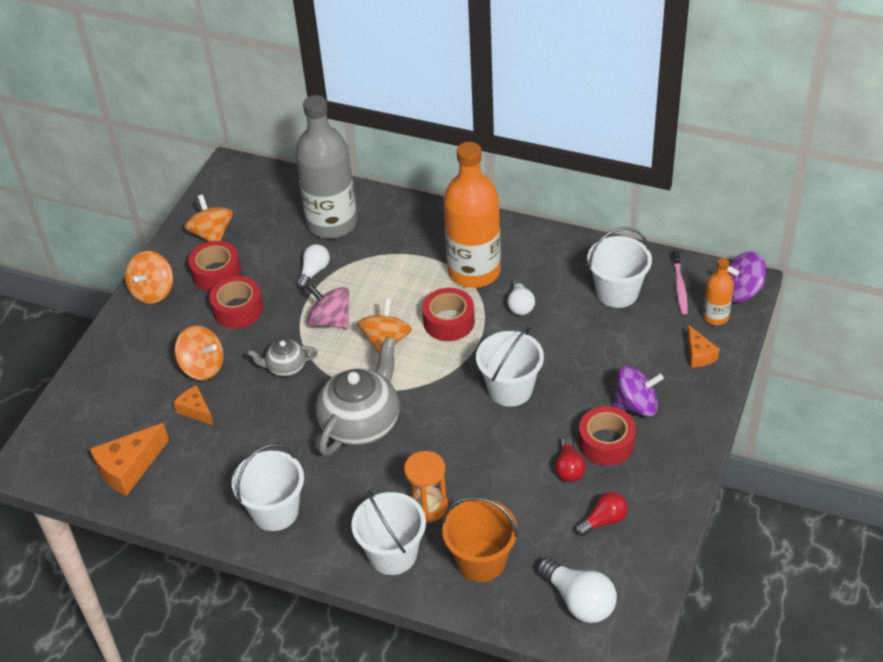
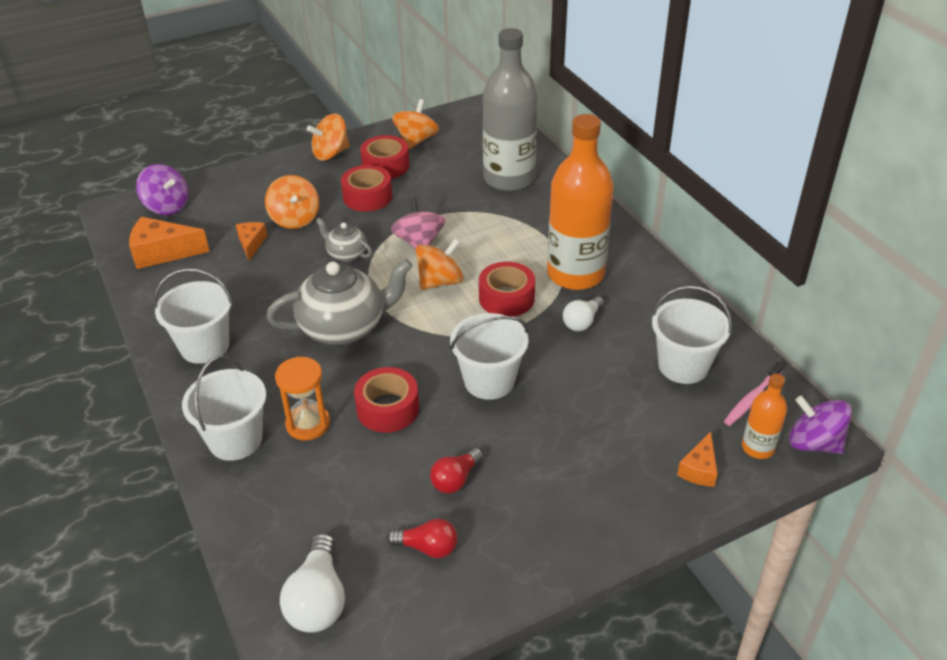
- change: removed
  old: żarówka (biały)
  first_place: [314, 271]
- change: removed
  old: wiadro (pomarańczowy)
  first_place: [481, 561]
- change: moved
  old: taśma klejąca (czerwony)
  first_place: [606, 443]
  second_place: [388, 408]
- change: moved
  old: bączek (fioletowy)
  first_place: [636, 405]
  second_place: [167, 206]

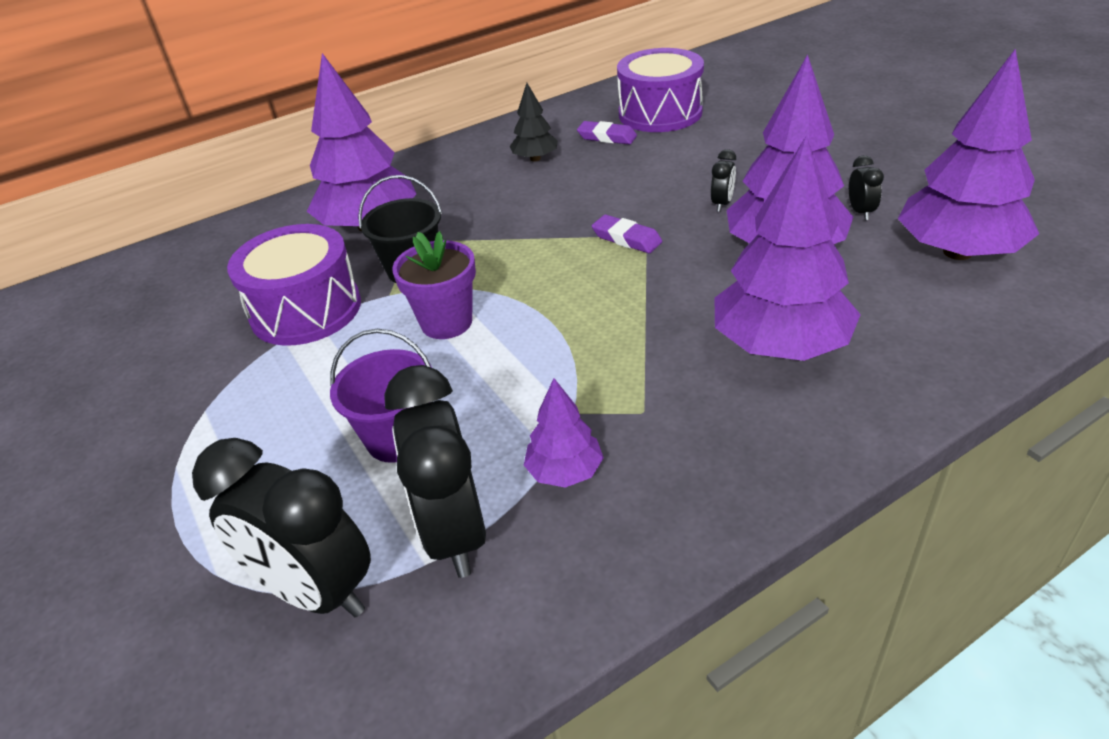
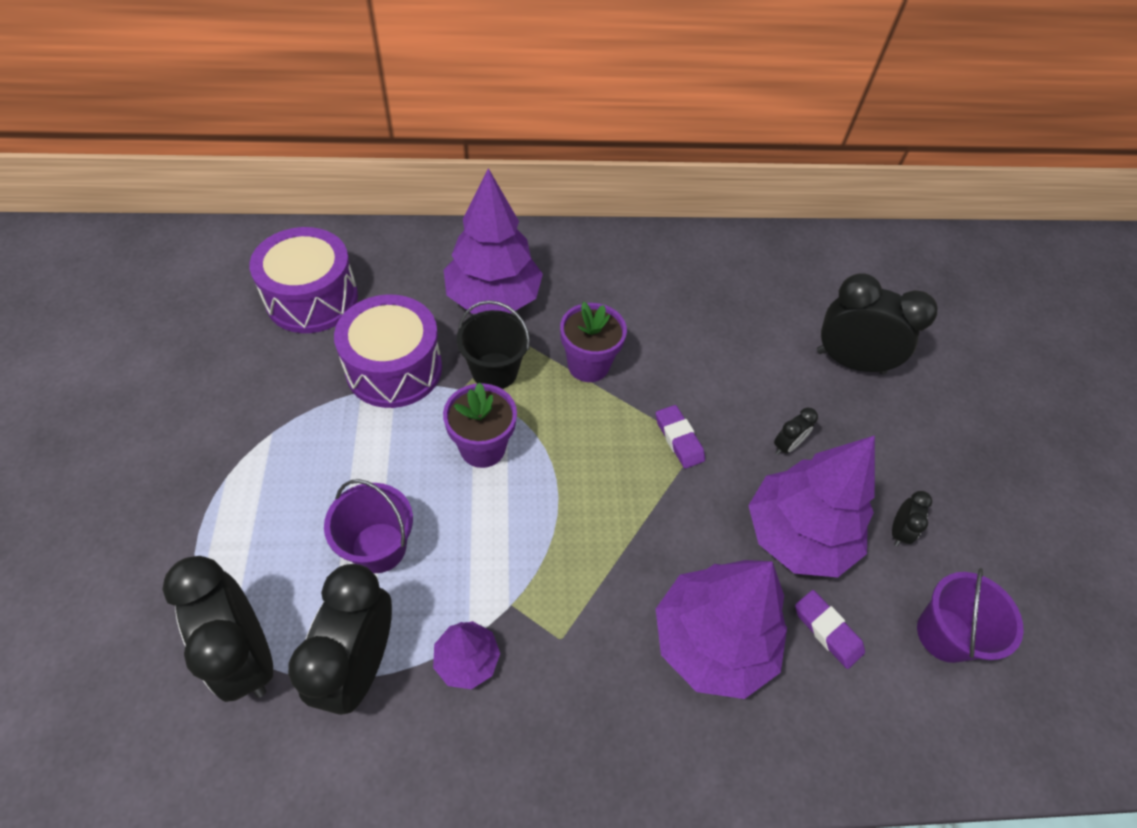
- change: removed
  old: drzewko (czarny)
  first_place: [535, 158]
- change: added
  new: doniczka (fioletowy)
  second_place: [588, 365]
- change: added
  new: budzik (czarny)
  second_place: [850, 362]
- change: moved
  old: gumka do mazania (fioletowy)
  first_place: [607, 137]
  second_place: [827, 630]
- change: moved
  old: bęben (fioletowy)
  first_place: [660, 113]
  second_place: [312, 298]
- change: replaced
  old: drzewko (fioletowy)
  new: wiadro (fioletowy)
  first_place: [957, 252]
  second_place: [944, 634]

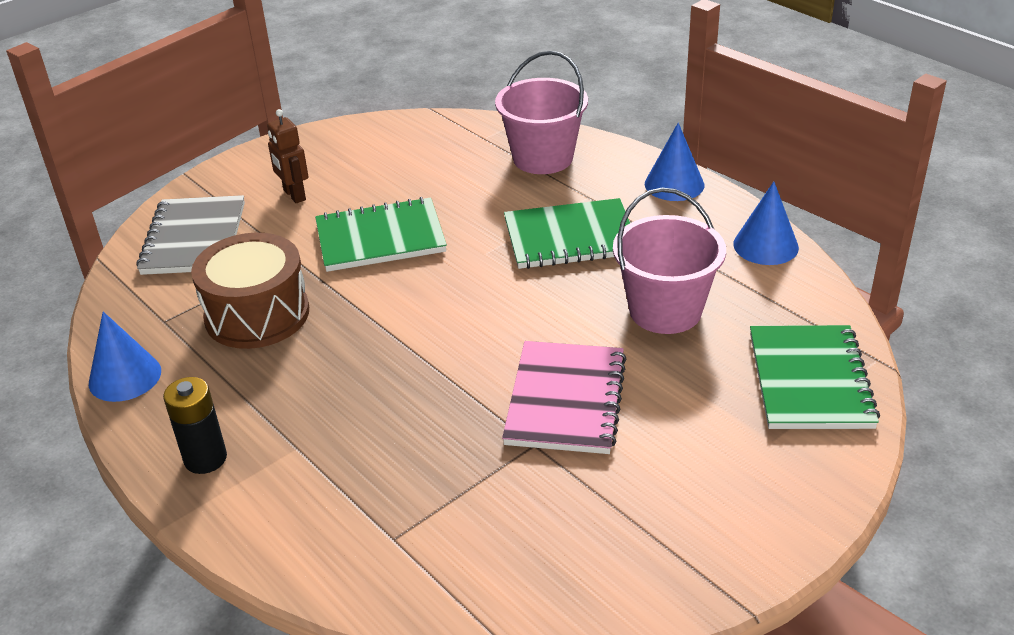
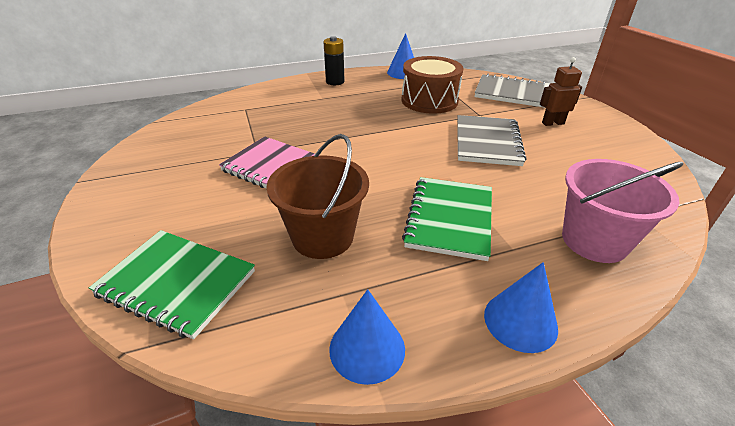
- change: recoloured
  old: zeszyt (zielony)
  new: zeszyt (szary)
  first_place: [380, 238]
  second_place: [487, 142]
- change: recoloured
  old: wiadro (różowy)
  new: wiadro (brązowy)
  first_place: [665, 310]
  second_place: [322, 237]

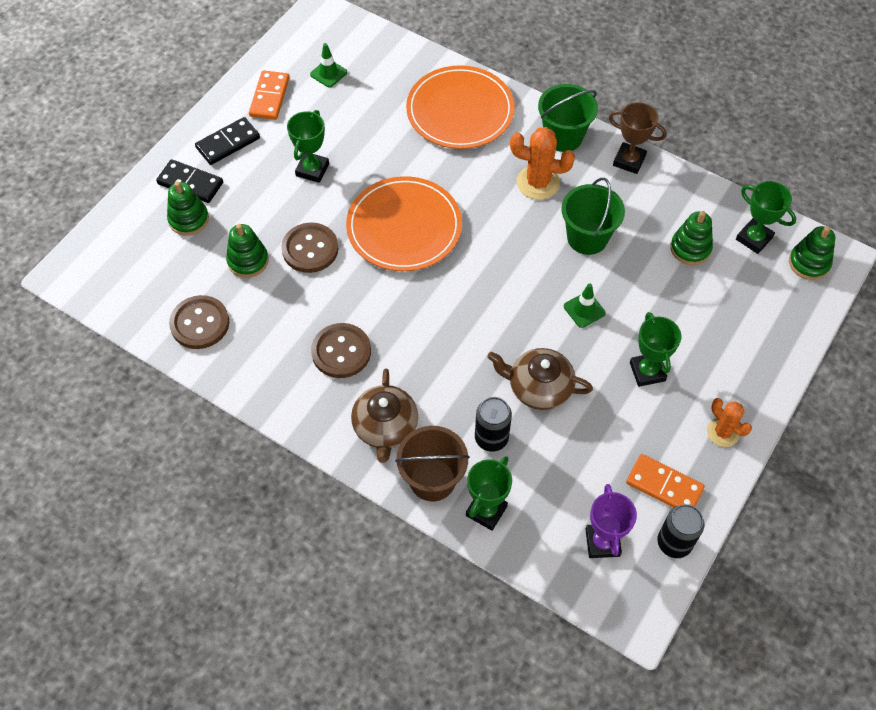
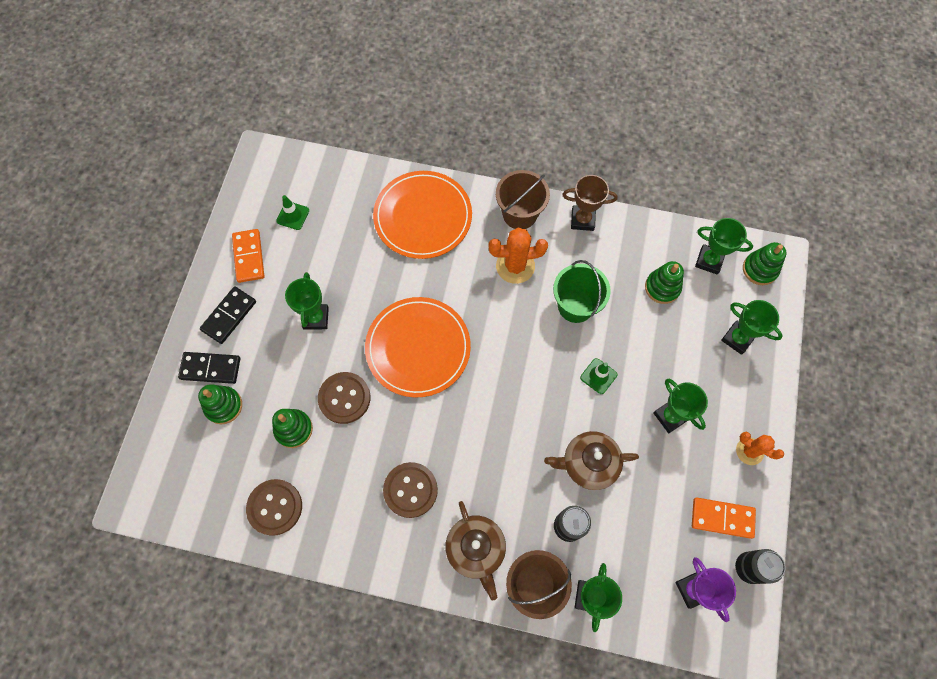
- change: added
  new: puchar (zielony)
  second_place: [737, 339]
- change: recoloured
  old: wiadro (zielony)
  new: wiadro (brązowy)
  first_place: [563, 137]
  second_place: [519, 214]

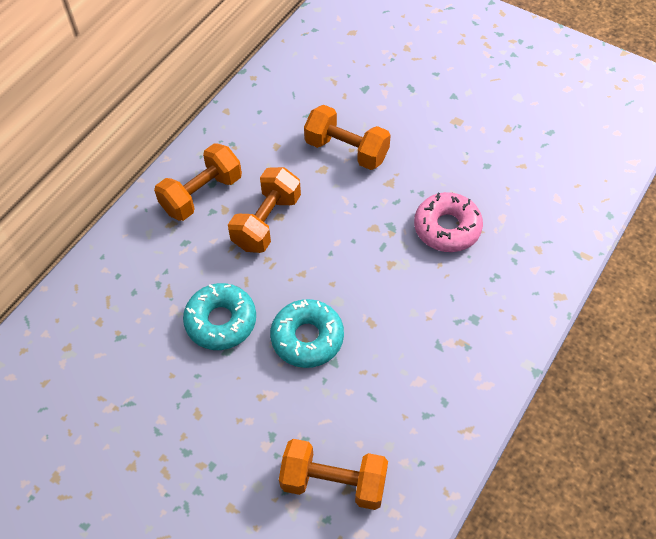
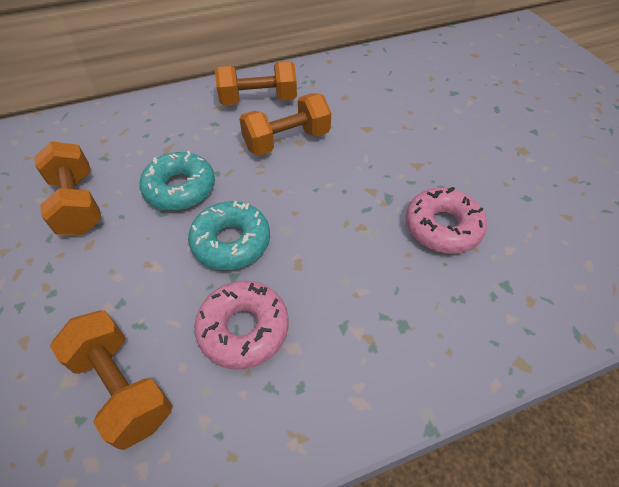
- change: added
  new: donut (różowy)
  second_place: [243, 329]
- change: moved
  old: hantel (pomarańczowy)
  first_place: [346, 150]
  second_place: [78, 204]

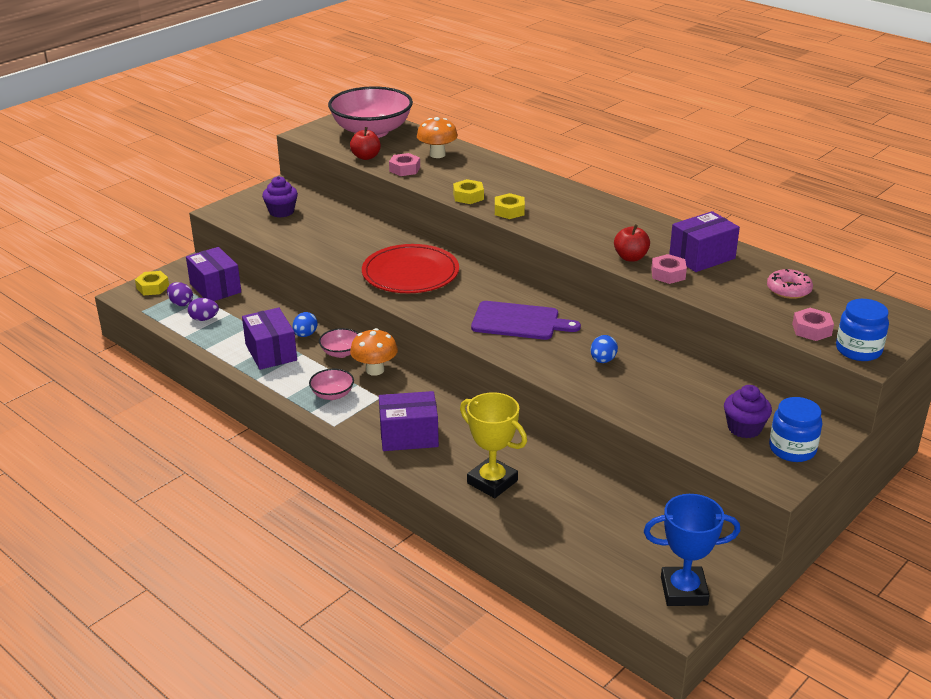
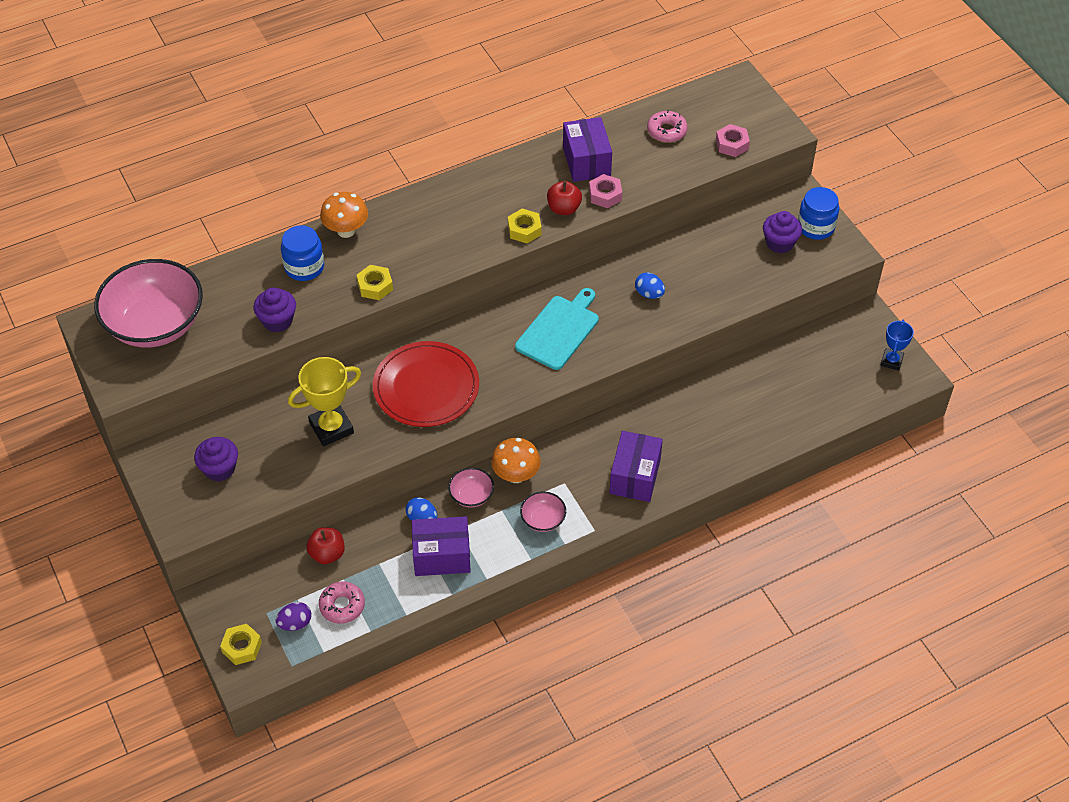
- change: removed
  old: pudełko (fioletowy)
  first_place: [215, 288]
- change: moved
  old: jabłko (czerwony)
  first_place: [366, 157]
  second_place: [327, 554]
- change: moved
  old: grzyb (pomarańczowy)
  first_place: [437, 154]
  second_place: [346, 230]
- change: moved
  old: puchar (żółty)
  first_place: [492, 482]
  second_place: [331, 428]
- change: moved
  old: nakrętka (żółty)
  first_place: [509, 211]
  second_place: [524, 230]
- change: moved
  old: słoik (niebieski)
  first_place: [858, 350]
  second_place: [304, 267]
- change: replaced
  old: jajko (fioletowy)
  new: donut (różowy)
  first_place: [204, 319]
  second_place: [342, 606]
- change: replaced
  old: nakrętka (różowy)
  new: muffinka (fioletowy)
  first_place: [404, 169]
  second_place: [277, 321]
- change: recoloured
  old: deska do krojenia (fioletowy)
  new: deska do krojenia (turkusowy)
  first_place: [519, 321]
  second_place: [559, 330]
- change: resized
  old: puchar (niebieski)
  first_place: [684, 591]
  second_place: [891, 361]
  factor: 0.6

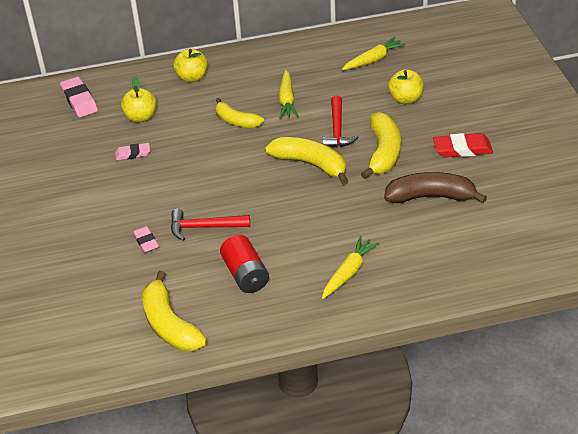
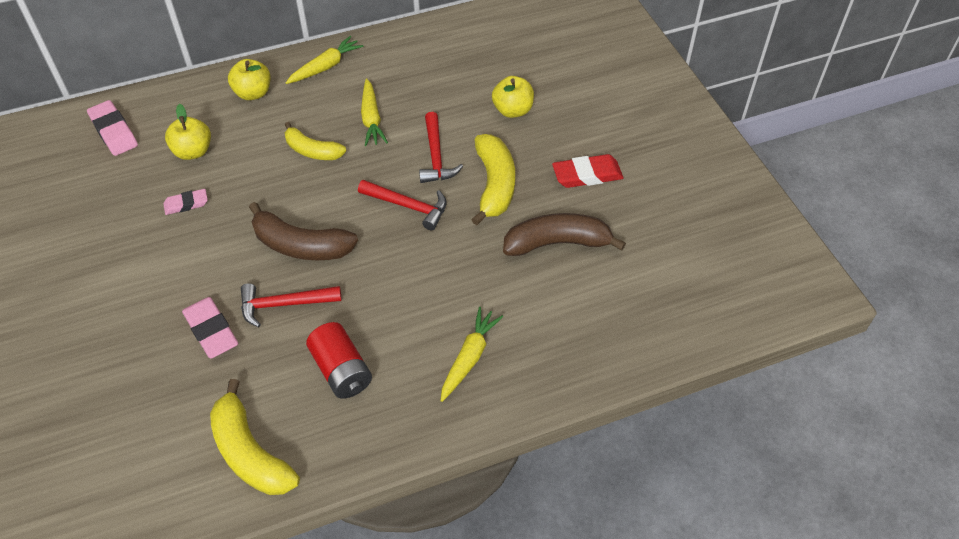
- change: added
  new: banan (brązowy)
  second_place: [301, 245]
- change: moved
  old: marchewka (żółty)
  first_place: [373, 60]
  second_place: [325, 67]
- change: replaced
  old: banan (żółty)
  new: młotek (czerwony)
  first_place: [310, 164]
  second_place: [408, 206]
- change: resized
  old: gumka do mazania (różowy)
  first_place: [146, 241]
  second_place: [211, 330]
  factor: 1.6

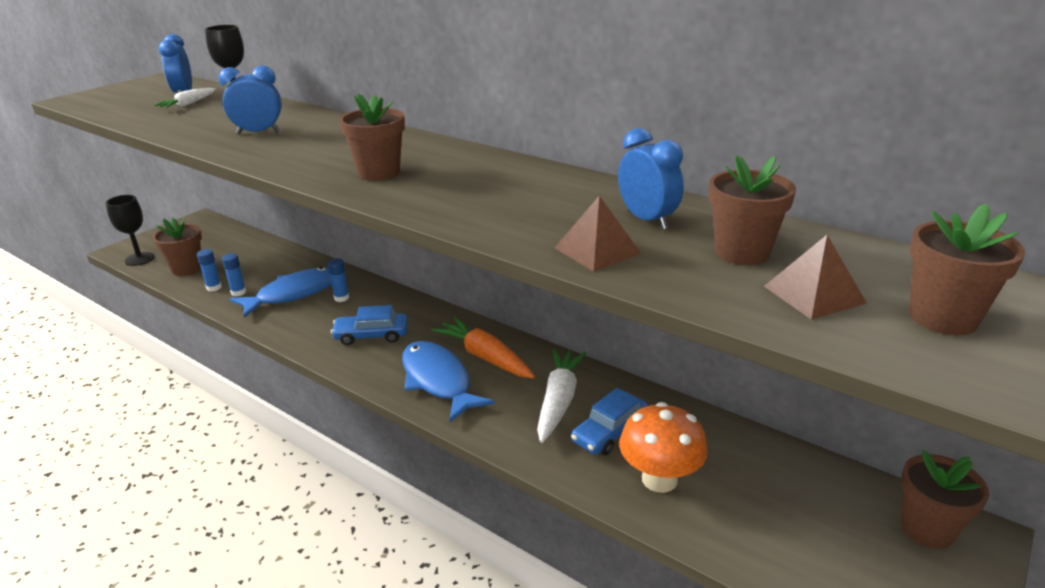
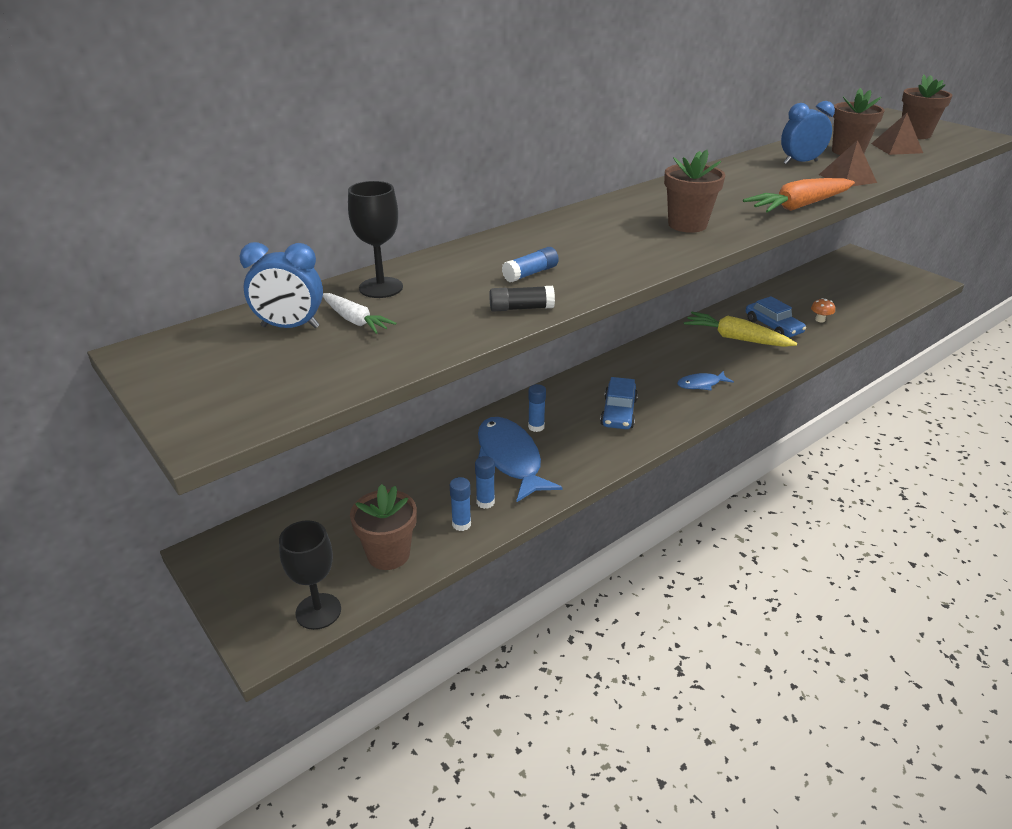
- change: removed
  old: doniczka (brązowy)
  first_place: [927, 529]
- change: added
  new: klej w sztyfcie (czarny)
  second_place: [521, 308]
- change: moved
  old: marchewka (pomarańczowy)
  first_place: [485, 357]
  second_place: [799, 206]
- change: replaced
  old: budzik (niebieski)
  new: klej w sztyfcie (niebieski)
  first_place: [258, 132]
  second_place: [530, 273]
- change: recoloured
  old: marchewka (biały)
  new: marchewka (żółty)
  first_place: [558, 401]
  second_place: [736, 338]
- change: resized
  old: ryba (niebieski)
  first_place: [438, 381]
  second_place: [701, 384]
  factor: 0.5
- change: resized
  old: grzyb (pomarańczowy)
  first_place: [659, 479]
  second_place: [820, 320]
  factor: 0.43

